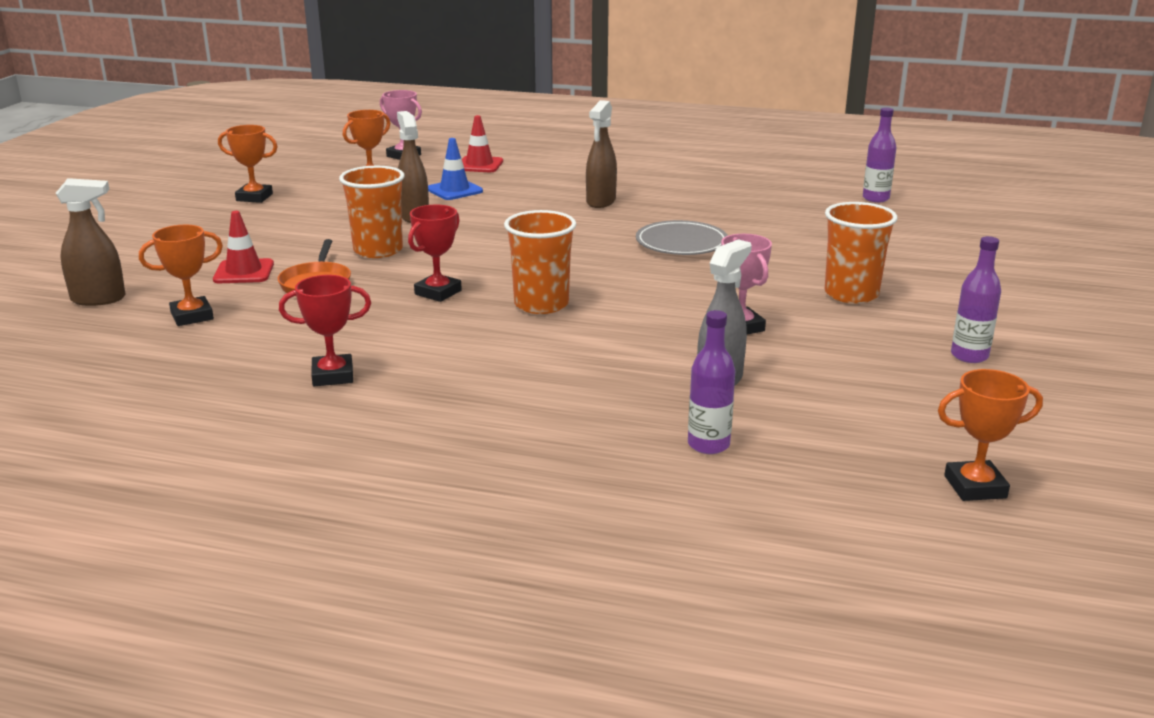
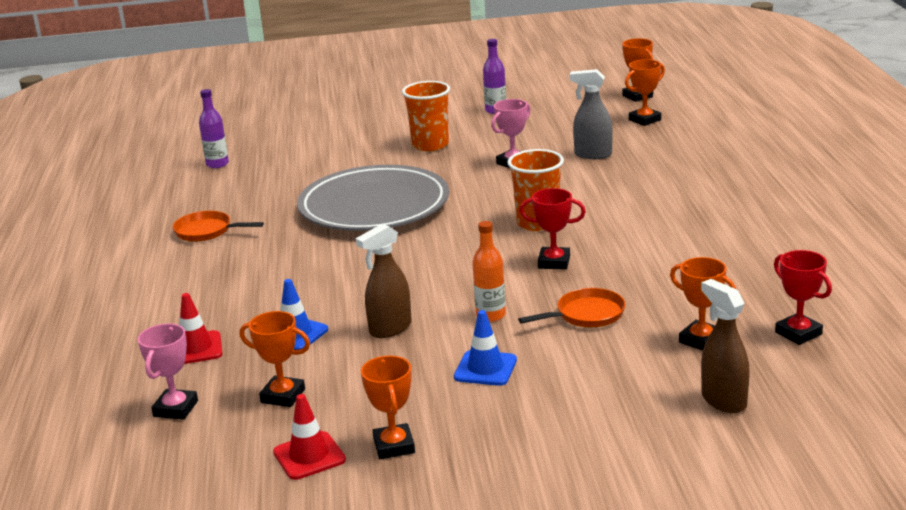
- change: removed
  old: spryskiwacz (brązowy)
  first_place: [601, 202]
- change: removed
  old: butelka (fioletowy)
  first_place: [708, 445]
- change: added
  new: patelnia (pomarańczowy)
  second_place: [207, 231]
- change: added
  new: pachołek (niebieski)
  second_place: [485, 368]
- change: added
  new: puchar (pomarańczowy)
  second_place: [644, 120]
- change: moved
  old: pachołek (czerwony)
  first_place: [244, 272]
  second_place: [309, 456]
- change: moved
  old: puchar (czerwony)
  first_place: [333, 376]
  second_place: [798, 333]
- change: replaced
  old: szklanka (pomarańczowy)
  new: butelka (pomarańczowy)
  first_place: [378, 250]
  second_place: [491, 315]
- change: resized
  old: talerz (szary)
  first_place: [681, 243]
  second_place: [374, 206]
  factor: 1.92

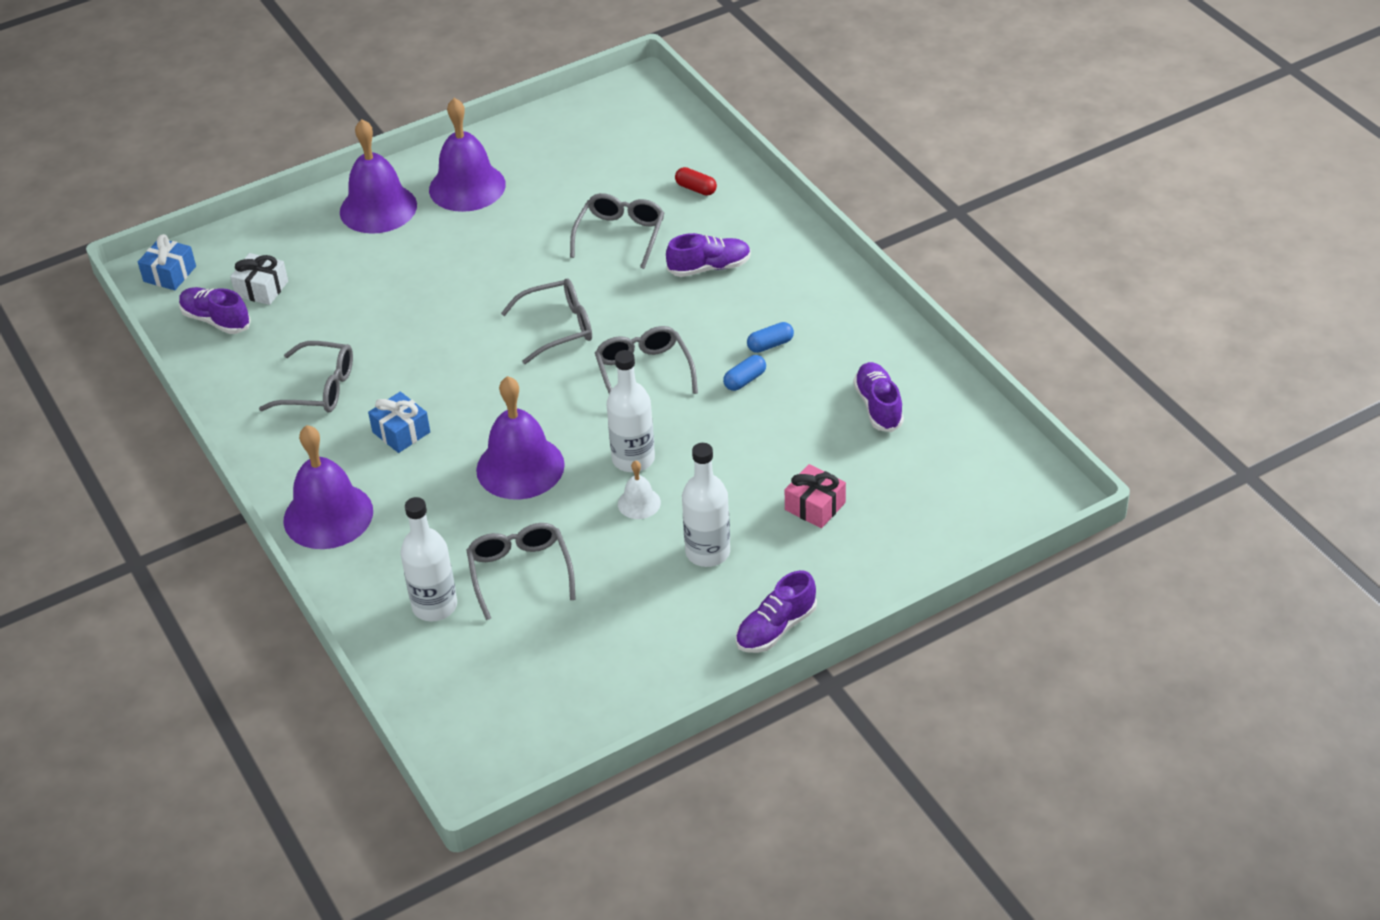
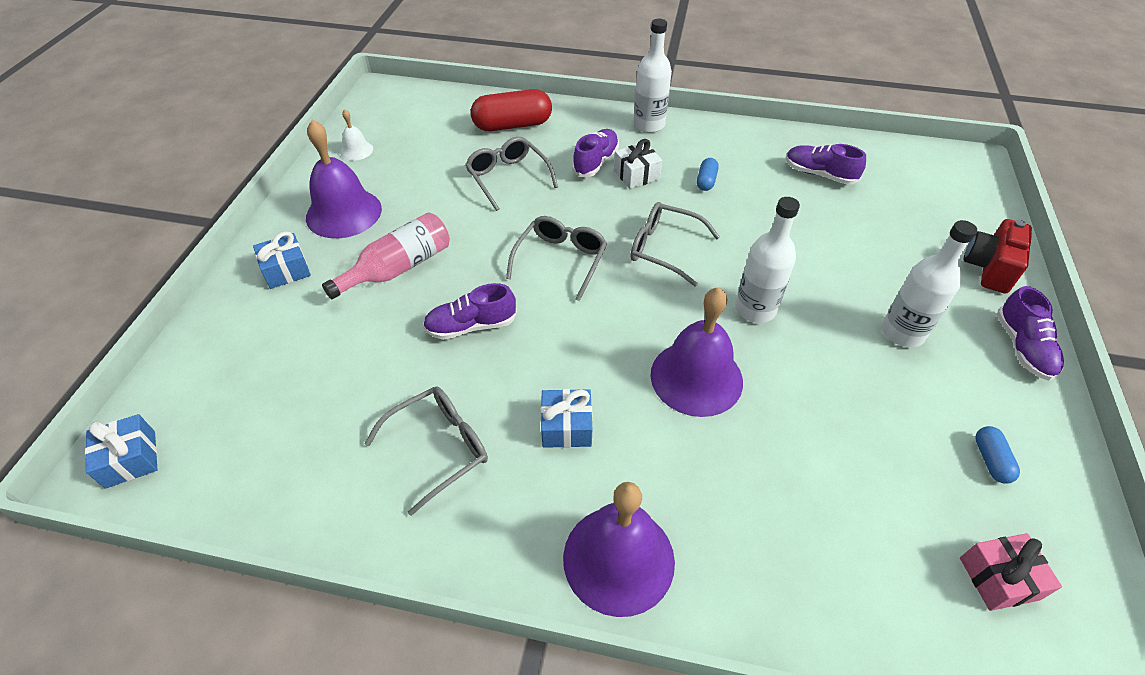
- change: removed
  old: okulary (szary)
  first_place: [520, 572]
- change: added
  new: butelka (różowy)
  second_place: [398, 268]
- change: added
  new: aparat fotograficzny (czerwony)
  second_place: [989, 268]
- change: moved
  old: but (fioletowy)
  first_place: [216, 320]
  second_place: [471, 326]
- change: moved
  old: prezent (biały)
  first_place: [262, 289]
  second_place: [636, 175]
- change: moved
  old: butelka (biały)
  first_place: [434, 606]
  second_place: [649, 125]
- change: moved
  old: dzwonek (biały)
  first_place: [639, 503]
  second_place: [356, 150]
- change: moved
  old: kapsułka (niebieski)
  first_place: [745, 380]
  second_place: [990, 460]
- change: moved
  old: prezent (różowy)
  first_place: [815, 506]
  second_place: [999, 578]
- change: replaced
  old: dzwonek (fioletowy)
  new: prezent (niebieski)
  first_place: [378, 208]
  second_place: [286, 270]
- change: resized
  old: kapsułka (czerwony)
  first_place: [696, 189]
  second_place: [512, 125]
  factor: 2.08

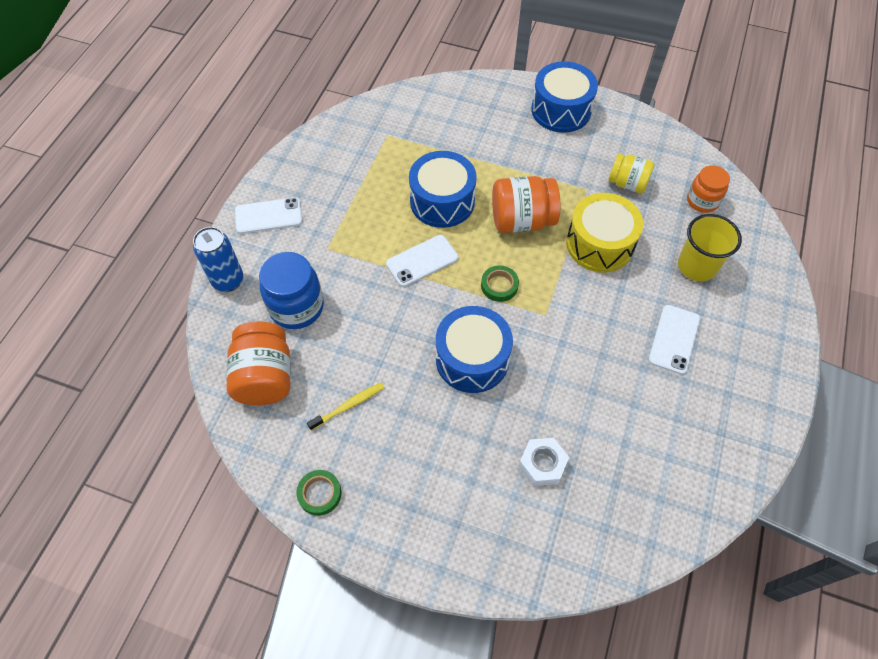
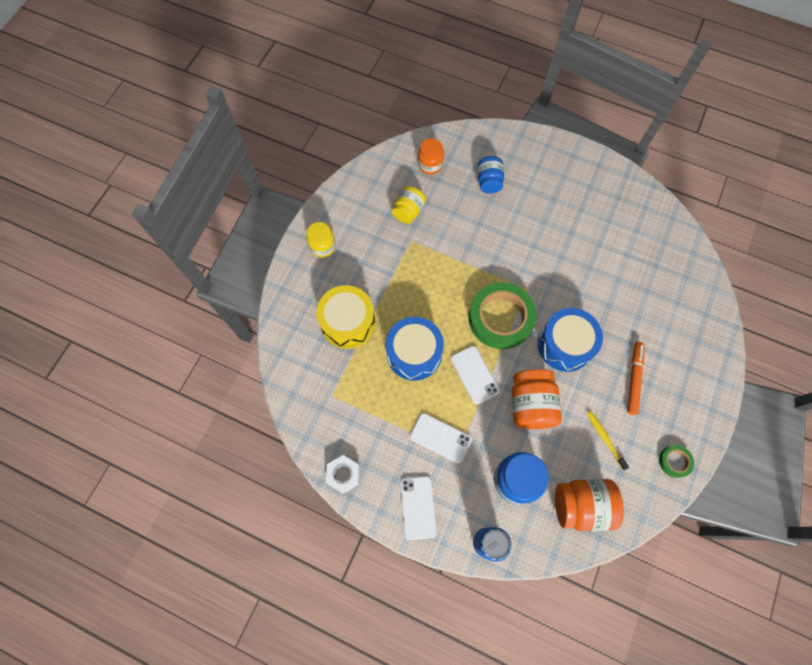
- change: added
  new: flamaster (pomarańczowy)
  second_place: [634, 379]
- change: moved
  old: słoik (pomarańczowy)
  first_place: [522, 220]
  second_place: [530, 405]
- change: moved
  old: nakrętka (biały)
  first_place: [542, 464]
  second_place: [343, 474]
- change: moved
  old: bęben (żółty)
  first_place: [599, 244]
  second_place: [348, 322]
- change: moved
  old: telefon (biały)
  first_place: [674, 339]
  second_place: [440, 438]
- change: replaced
  old: bęben (niebieski)
  new: słoik (żółty)
  first_place: [561, 110]
  second_place: [322, 246]
- change: replaced
  old: szklanka (żółty)
  new: słoik (niebieski)
  first_place: [696, 266]
  second_place: [489, 182]
- change: resized
  old: taśma klejąca (zielony)
  first_place: [499, 285]
  second_place: [500, 318]
  factor: 2.24

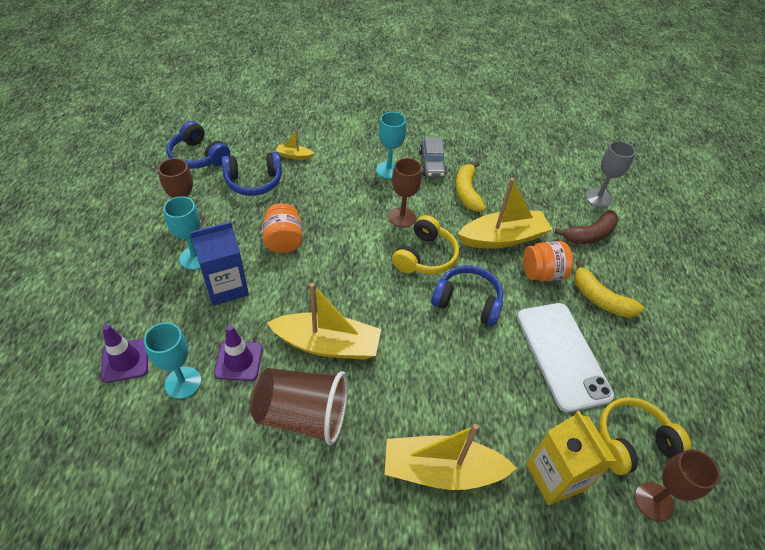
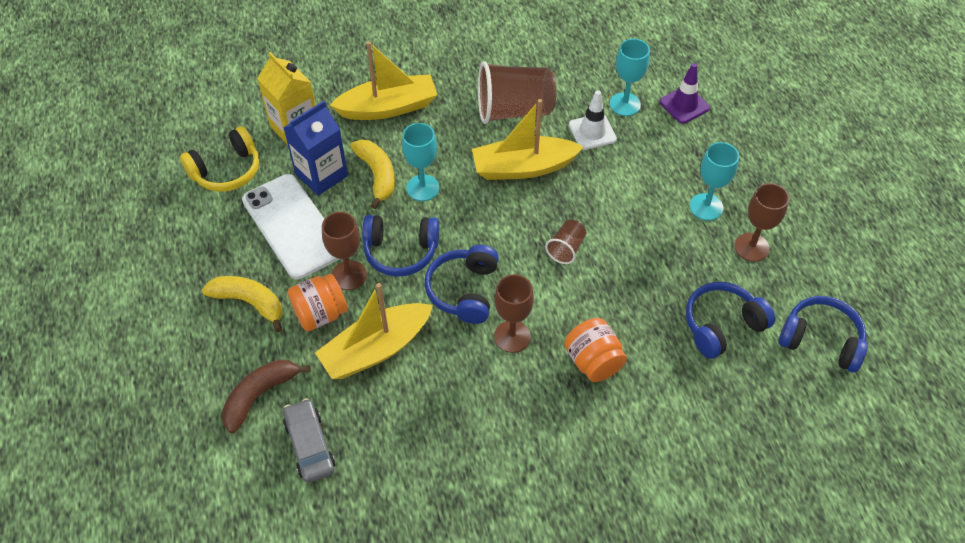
- change: removed
  old: łódka (żółty)
  first_place: [294, 156]
- change: removed
  old: kielich (szary)
  first_place: [598, 198]
- change: added
  new: szklanka (brązowy)
  second_place: [566, 249]
- change: moved
  old: karton mleka (niebieski)
  first_place: [226, 287]
  second_place: [321, 175]
- change: moved
  old: słoik (pomarańczowy)
  first_place: [283, 241]
  second_place: [593, 361]
- change: moved
  old: kielich (turkusowy)
  first_place: [388, 170]
  second_place: [422, 188]
- change: moved
  old: samochód (szary)
  first_place: [432, 164]
  second_place: [310, 445]
- change: moved
  old: banan (żółty)
  first_place: [467, 192]
  second_place: [377, 175]
- change: moved
  old: kielich (brązowy)
  first_place: [654, 501]
  second_place: [349, 275]
- change: recoloured
  old: pachołek (fioletowy)
  new: pachołek (biały)
  first_place: [239, 361]
  second_place: [592, 132]
- change: recoloured
  old: słuchawki (żółty)
  new: słuchawki (niebieski)
  first_place: [425, 256]
  second_place: [464, 291]

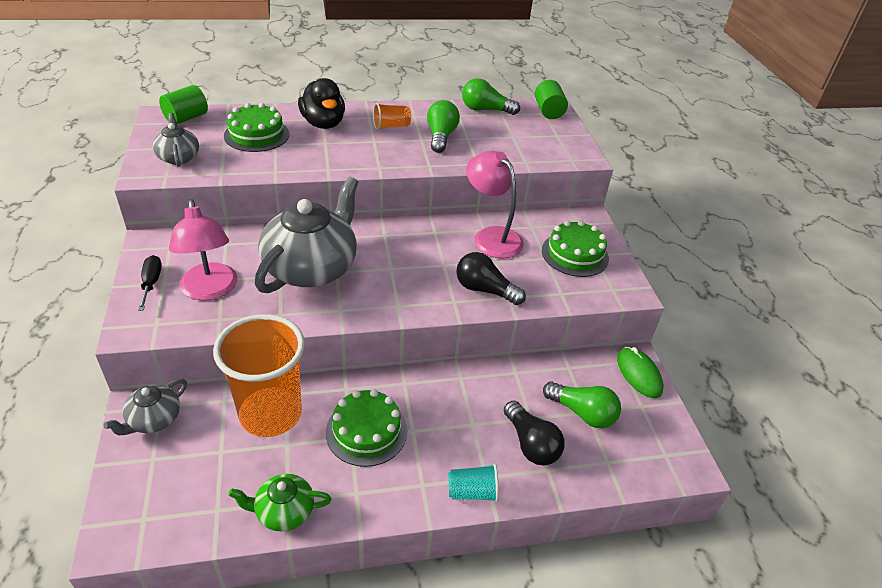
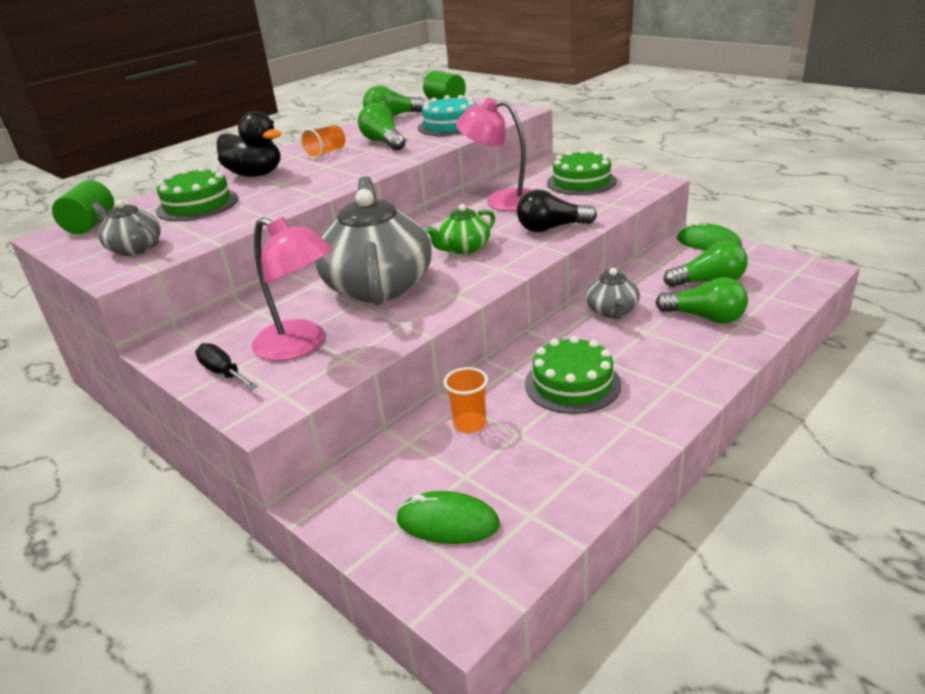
- change: removed
  old: szklanka (turkusowy)
  first_place: [472, 492]
- change: added
  new: myszka (zielony)
  second_place: [447, 522]
- change: added
  new: tort (turkusowy)
  second_place: [450, 125]
- change: moved
  old: imbryk (szary)
  first_place: [153, 420]
  second_place: [612, 311]
- change: moved
  old: imbryk (zielony)
  first_place: [284, 511]
  second_place: [464, 248]
- change: recoloured
  old: żarówka (czarny)
  new: żarówka (zielony)
  first_place: [531, 444]
  second_place: [705, 317]
- change: resized
  old: szklanka (pomarańczowy)
  first_place: [271, 414]
  second_place: [470, 424]
  factor: 0.43

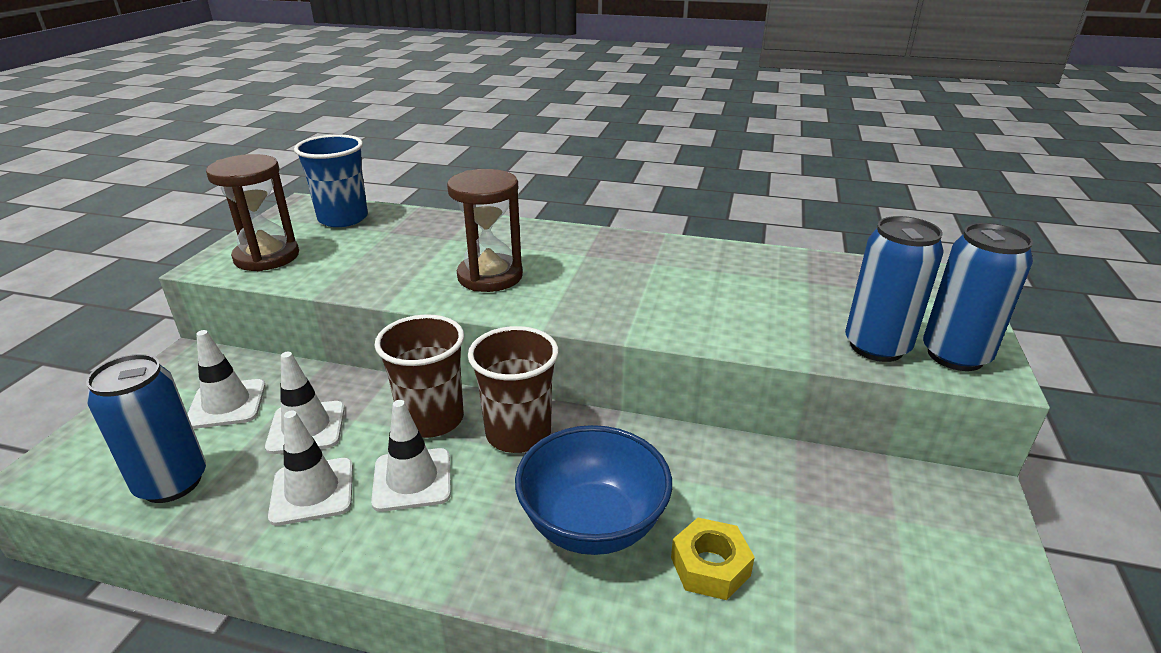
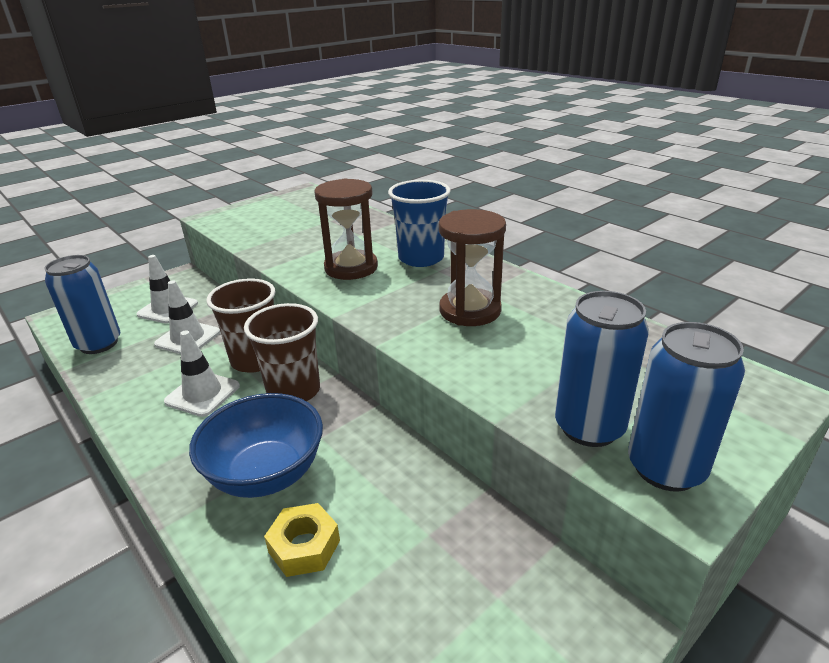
- change: removed
  old: pachołek (biały)
  first_place: [312, 491]
- change: moved
  old: klepsydra (brązowy)
  first_place: [267, 257]
  second_place: [470, 310]
- change: moved
  old: szklanka (niebieski)
  first_place: [343, 218]
  second_place: [421, 258]

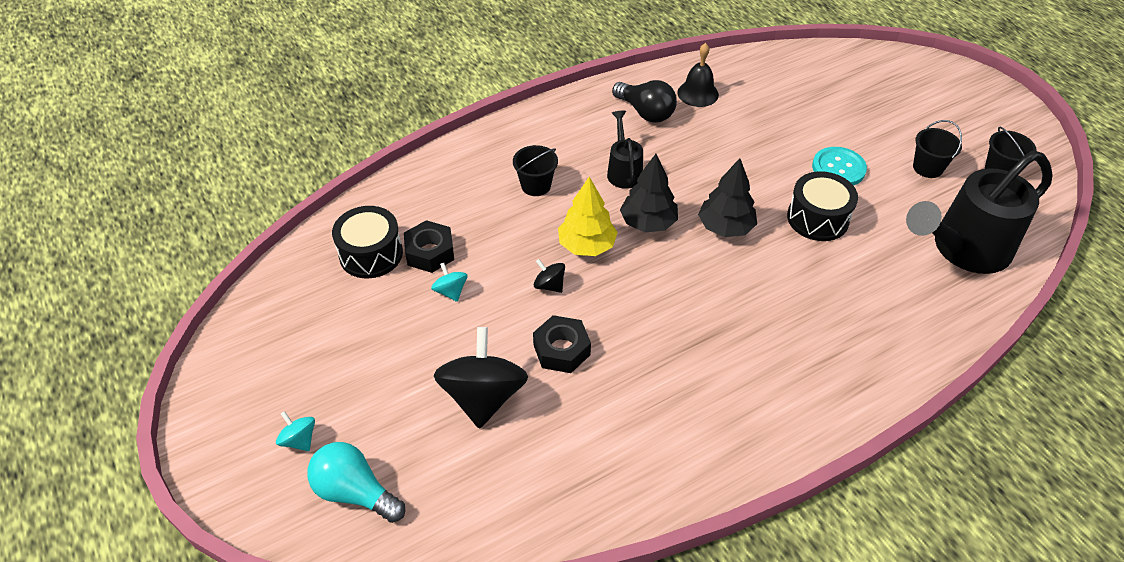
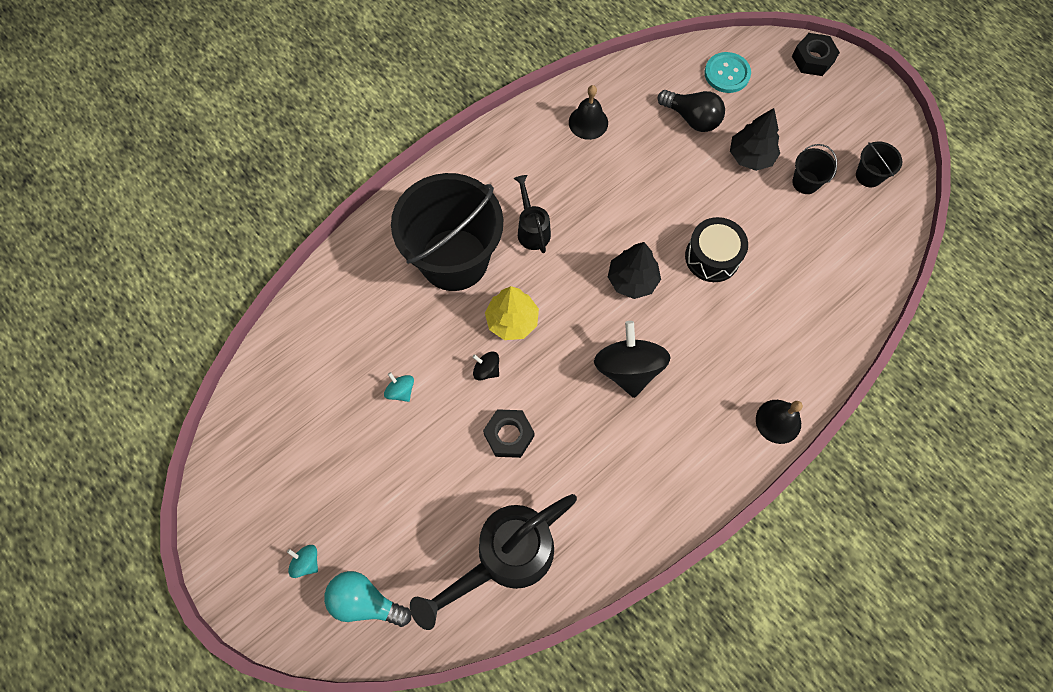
- change: removed
  old: bęben (czarny)
  first_place: [371, 254]
- change: added
  new: dzwonek (czarny)
  second_place: [778, 421]
- change: moved
  old: nakrętka (czarny)
  first_place: [430, 252]
  second_place: [813, 59]
- change: moved
  old: bączek (czarny)
  first_place: [483, 396]
  second_place: [628, 369]
- change: moved
  old: żarówka (czarny)
  first_place: [645, 112]
  second_place: [692, 118]
- change: moved
  old: drzewko (czarny)
  first_place: [648, 222]
  second_place: [750, 156]
- change: moved
  old: guzik (turkusowy)
  first_place: [838, 168]
  second_place: [727, 74]
- change: moved
  old: konewka (czarny)
  first_place: [963, 249]
  second_place: [505, 557]
- change: resized
  old: wiadro (czarny)
  first_place: [536, 185]
  second_place: [454, 259]
  factor: 2.48

